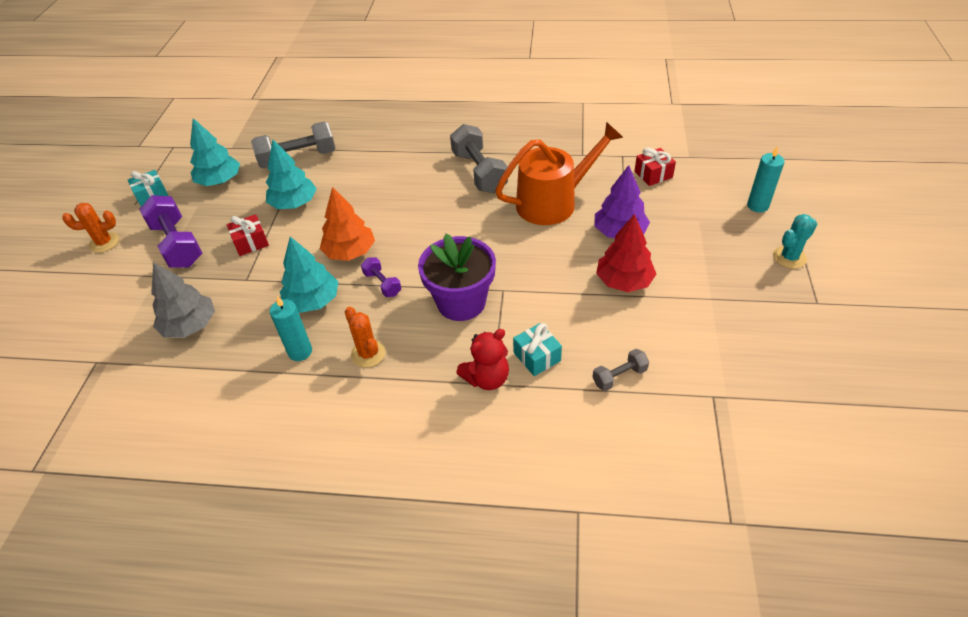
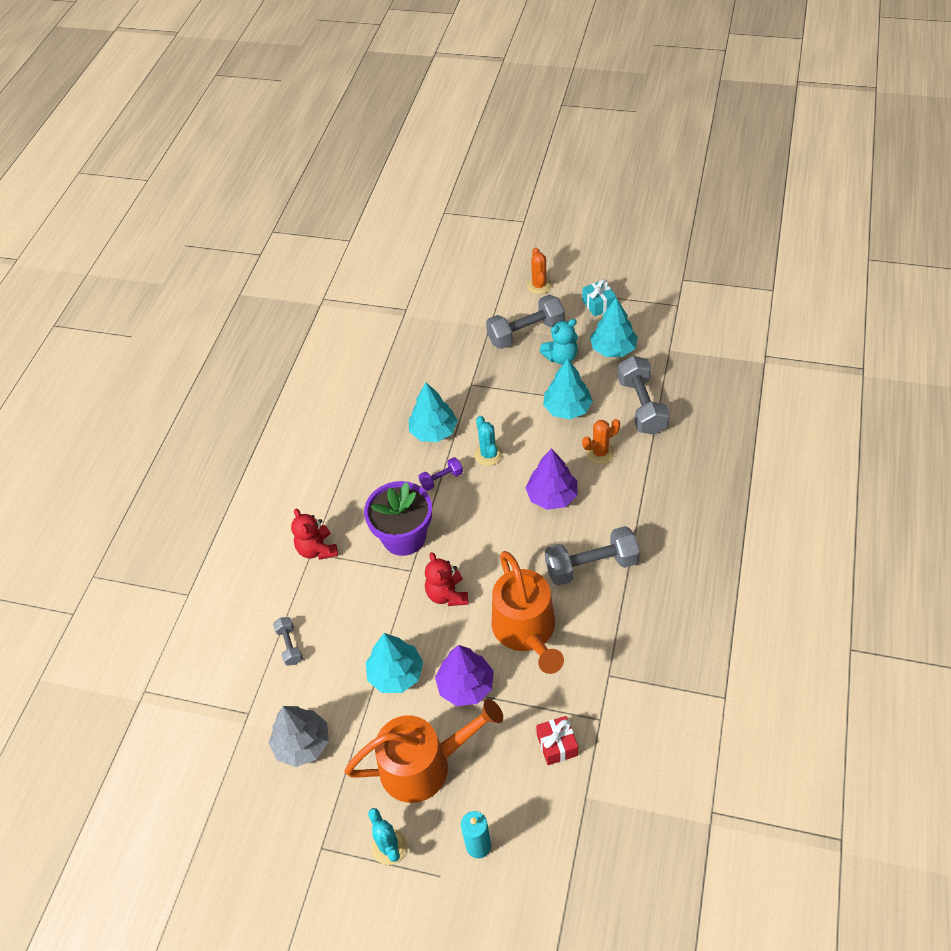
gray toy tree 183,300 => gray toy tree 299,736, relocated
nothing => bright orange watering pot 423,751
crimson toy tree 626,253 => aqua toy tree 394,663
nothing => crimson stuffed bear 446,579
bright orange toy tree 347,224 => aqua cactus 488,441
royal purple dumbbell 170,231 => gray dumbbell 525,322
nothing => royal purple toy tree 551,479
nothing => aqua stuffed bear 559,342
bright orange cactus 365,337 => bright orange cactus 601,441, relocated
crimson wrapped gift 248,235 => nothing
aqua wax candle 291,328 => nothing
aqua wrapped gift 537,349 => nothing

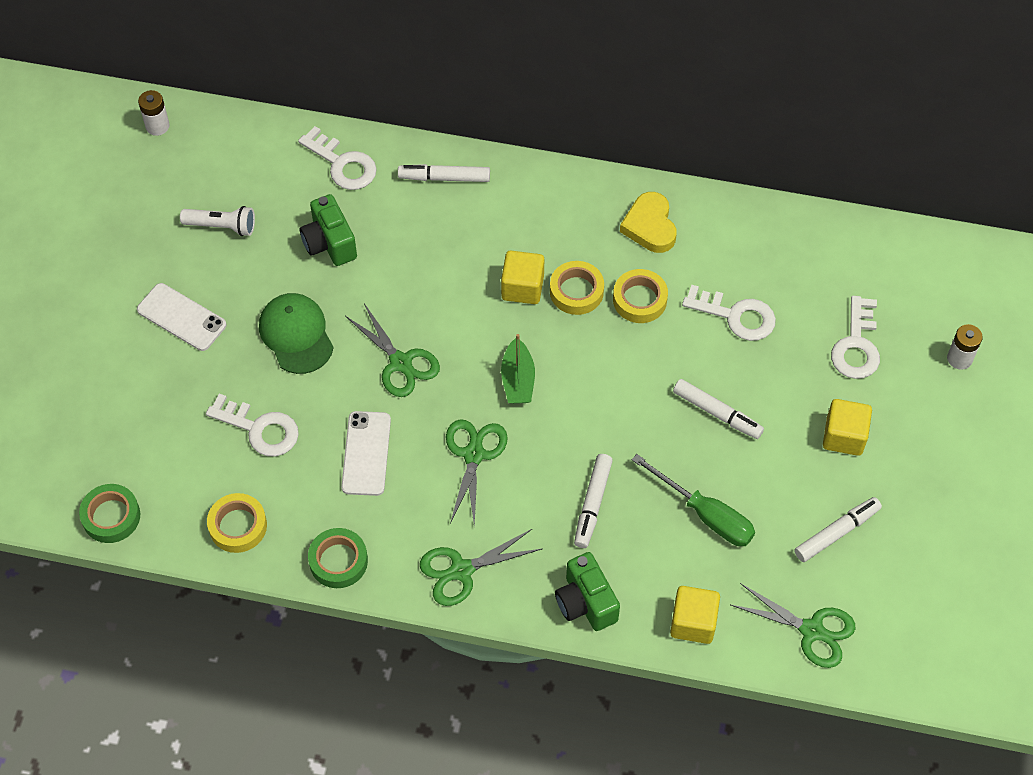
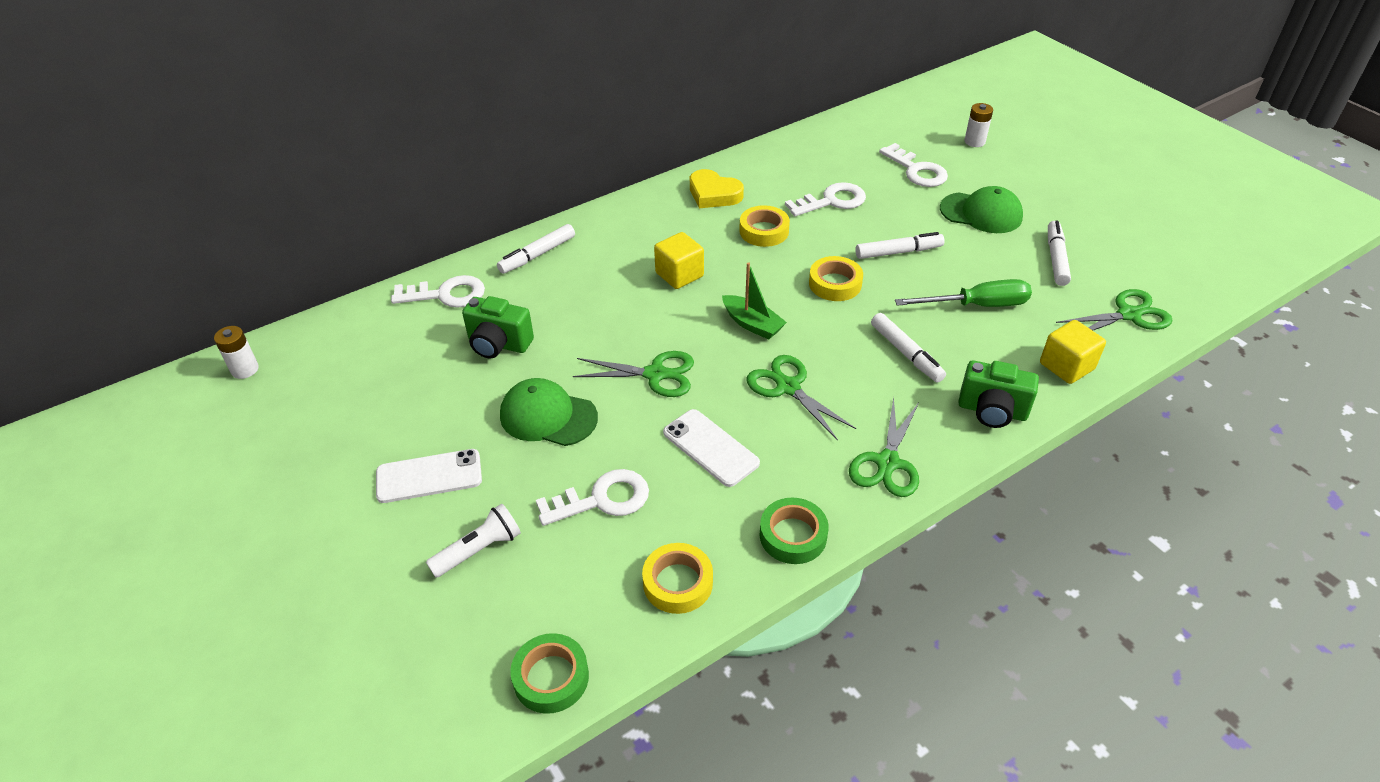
pure white pocket torch 217,221 => pure white pocket torch 473,541, relocated
yellow roll of tape 577,288 => yellow roll of tape 836,278, relocated
yellow solid cube 847,427 => green baseball cap 981,209

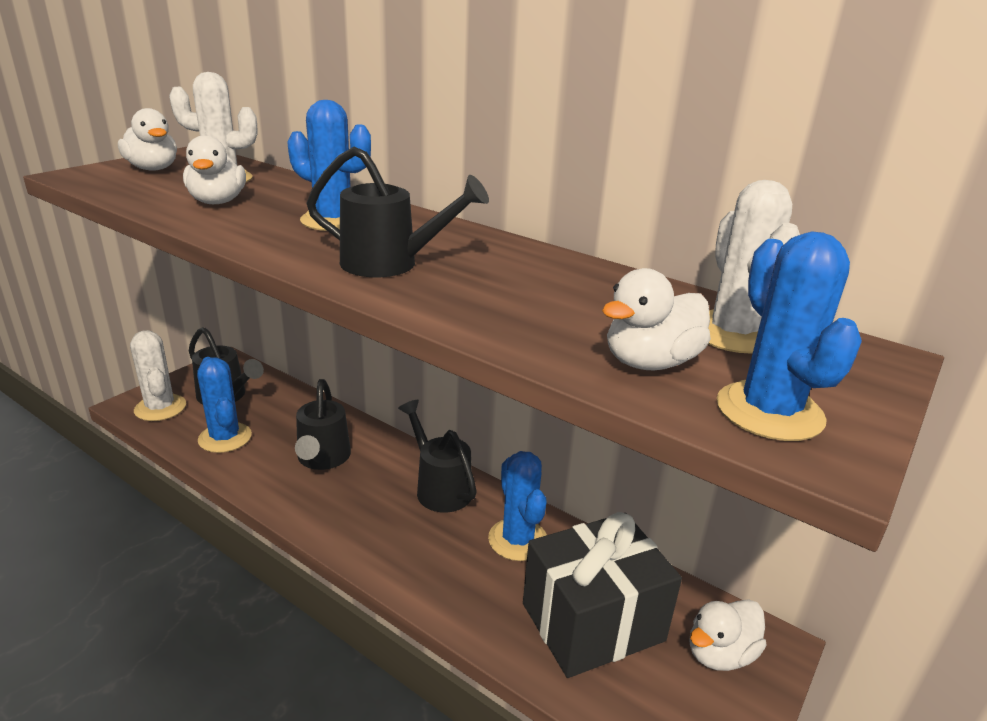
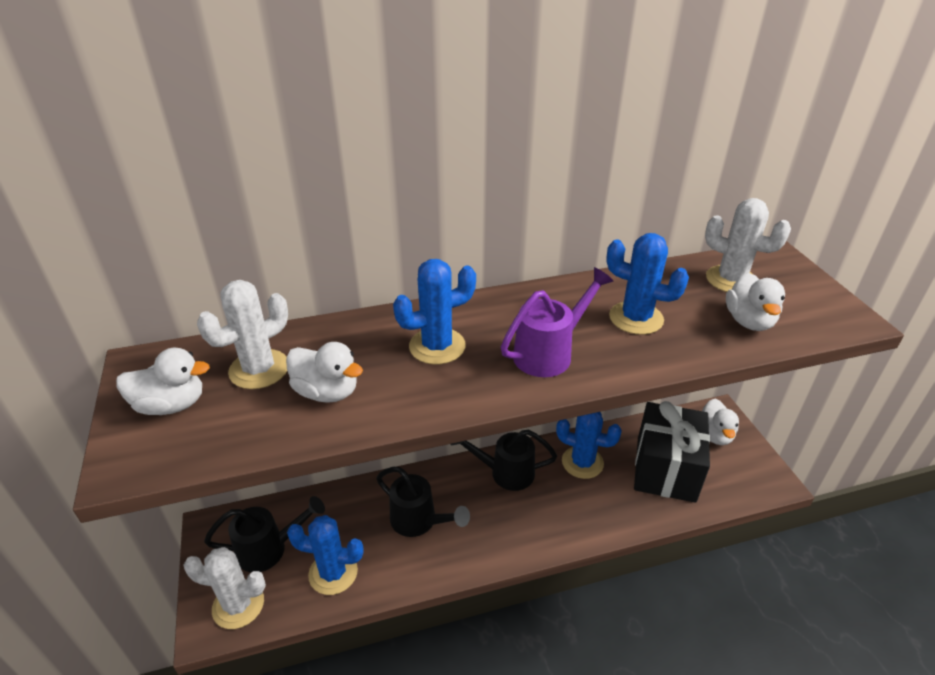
ebony watering pot 398,212 => royal purple watering pot 557,322
cobalt cactus 789,336 => cobalt cactus 647,284, relocated

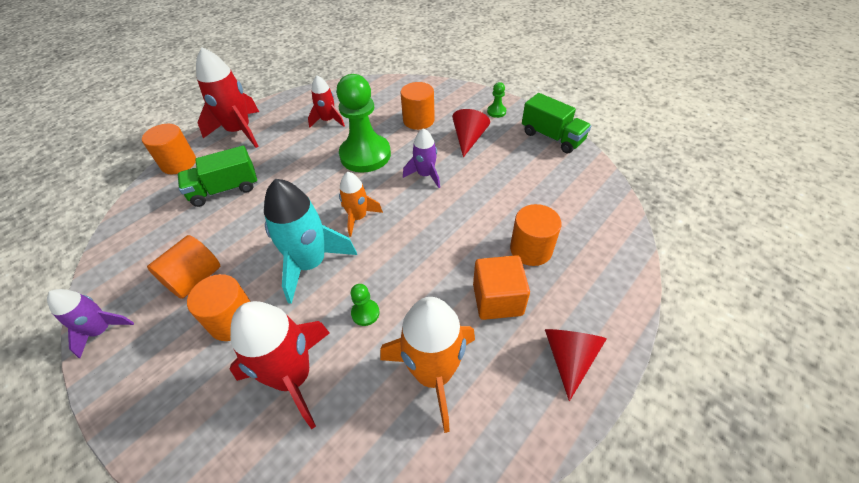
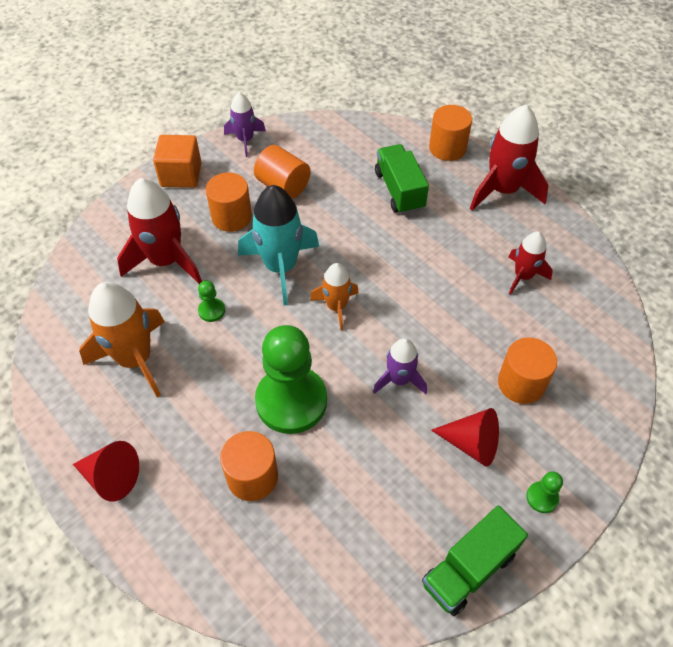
bright orange solid cube 501,287 => bright orange solid cube 177,161, relocated
green game pawn 363,123 => green game pawn 291,379, relocated

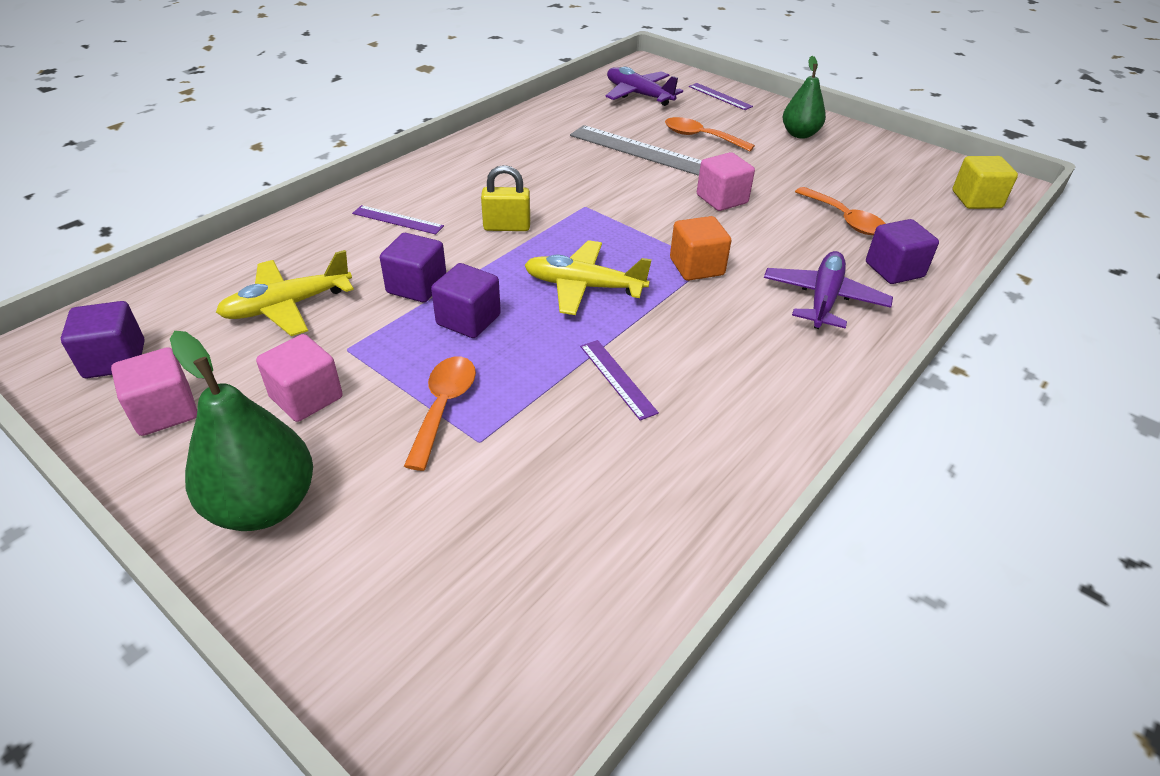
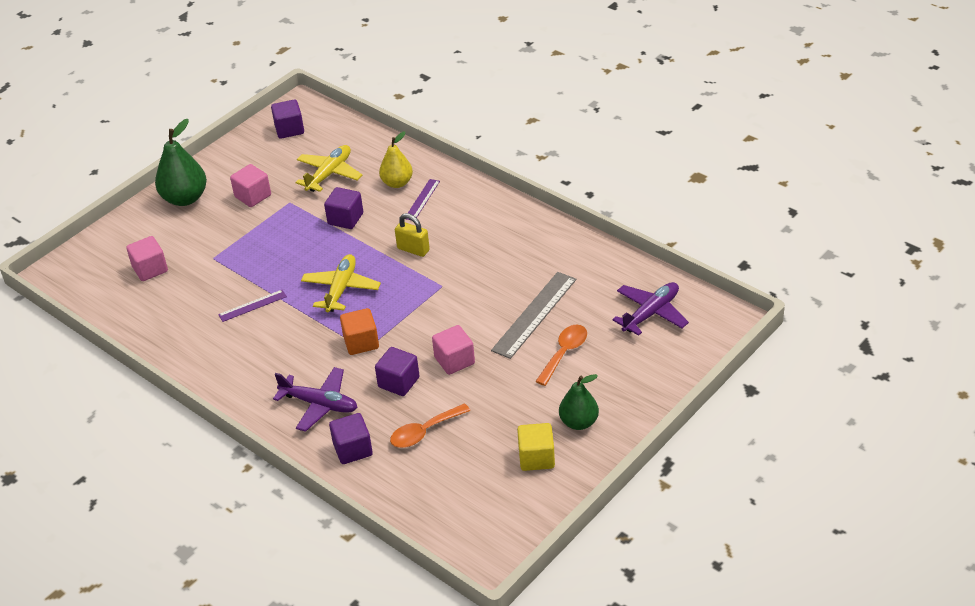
rosy solid cube 154,391 => rosy solid cube 147,258, relocated
yellow plane 285,293 => yellow plane 329,168, 60 degrees clockwise
royal purple solid cube 466,300 => royal purple solid cube 397,371, relocated
nothing => yellow pear 396,160
yellow padlock 505,198 => yellow padlock 412,235, 60 degrees counterclockwise
yellow solid cube 985,182 => yellow solid cube 536,447, relocated
bright orange teaspoon 440,414 => nothing
royal purple measuring stick 721,96 => nothing

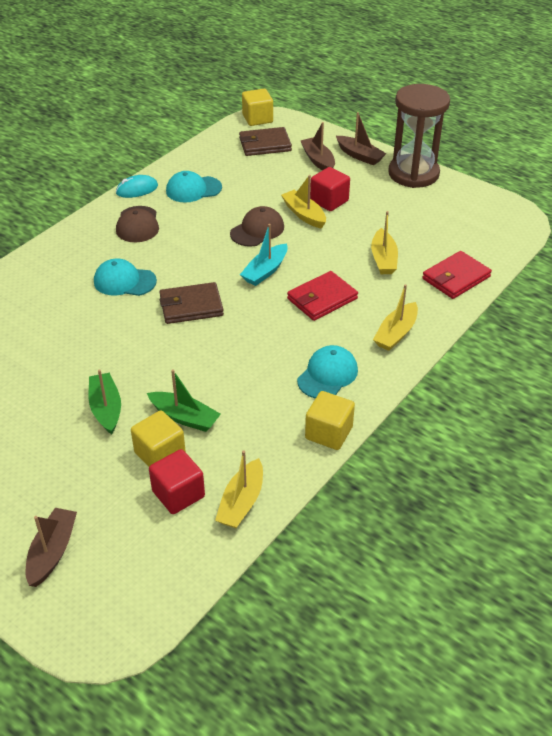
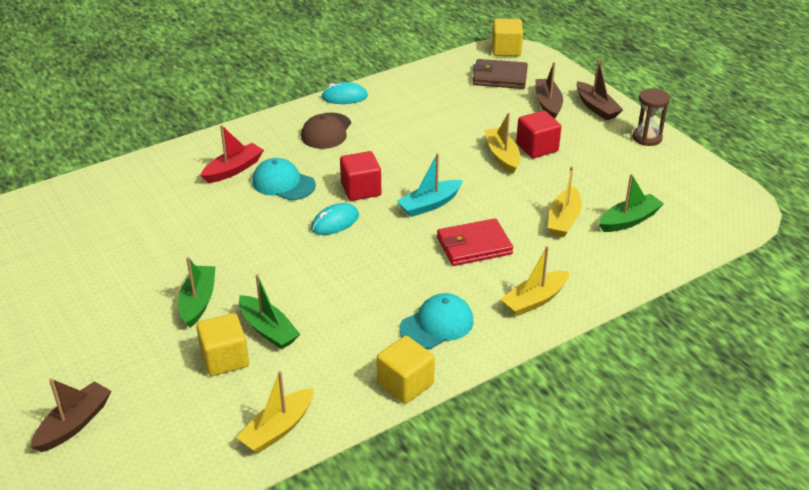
nothing => crimson boat 232,154
dark brown card wallet 192,303 => aqua PC mouse 335,219
crimson solid cube 177,481 => crimson solid cube 360,176, relocated
nothing => green boat 631,203
dark brown sand timer 419,136 => dark brown sand timer 651,117, x0.50
aqua baseball cap 194,187 => nothing
dark brown baseball cap 257,226 => nothing
crimson card wallet 457,275 => nothing

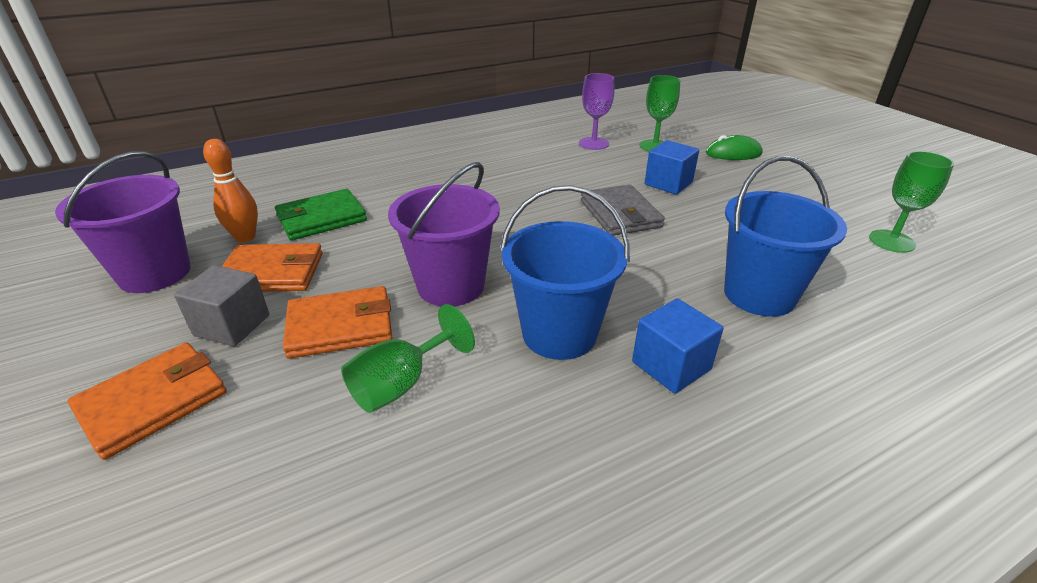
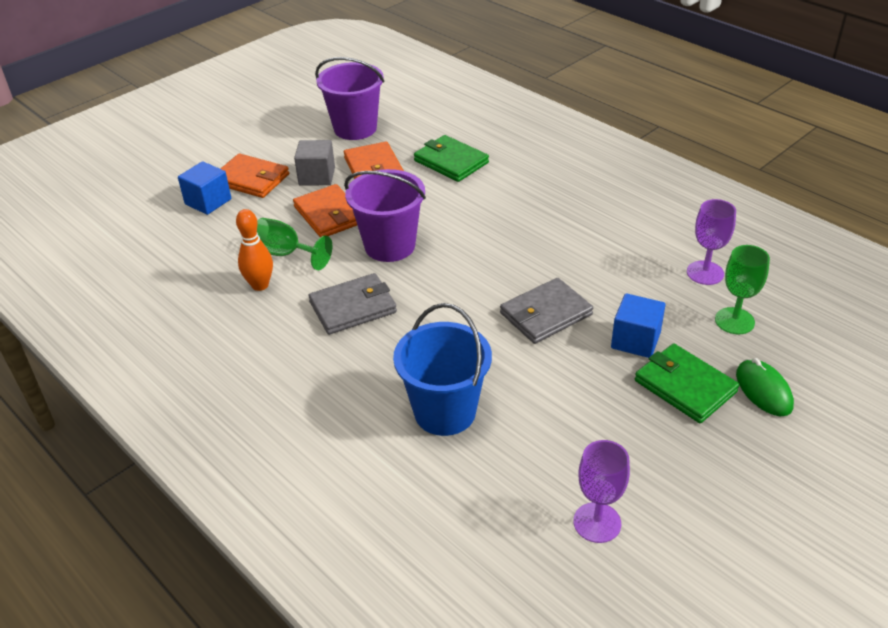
cobalt solid cube 678,346 => cobalt solid cube 204,188, relocated
bright orange skittle 230,190 => bright orange skittle 254,250, relocated
cobalt pail 565,272 => gray card wallet 353,304
green chalice 911,202 => royal purple chalice 601,491
nothing => green card wallet 687,383

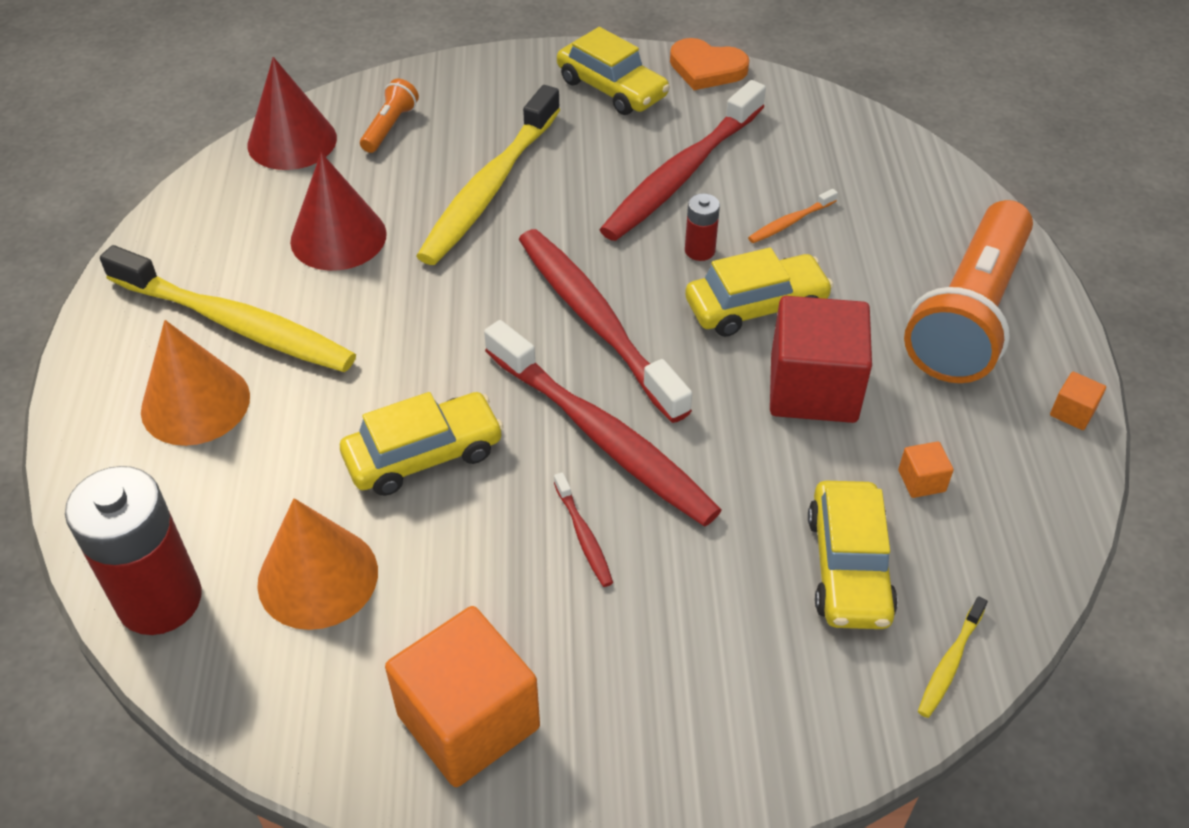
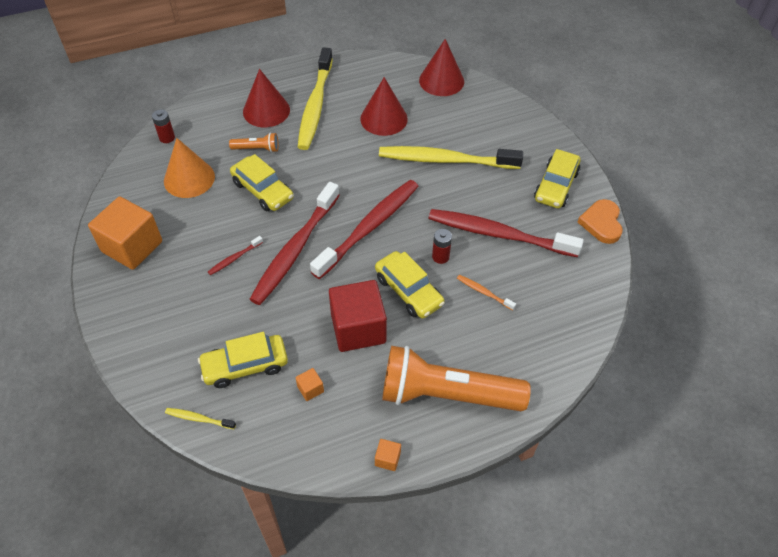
crimson AA battery 133,550 => crimson AA battery 163,126, x0.46
bright orange pocket torch 389,115 => bright orange pocket torch 253,142, relocated
bright orange cone 195,383 => crimson cone 266,98

